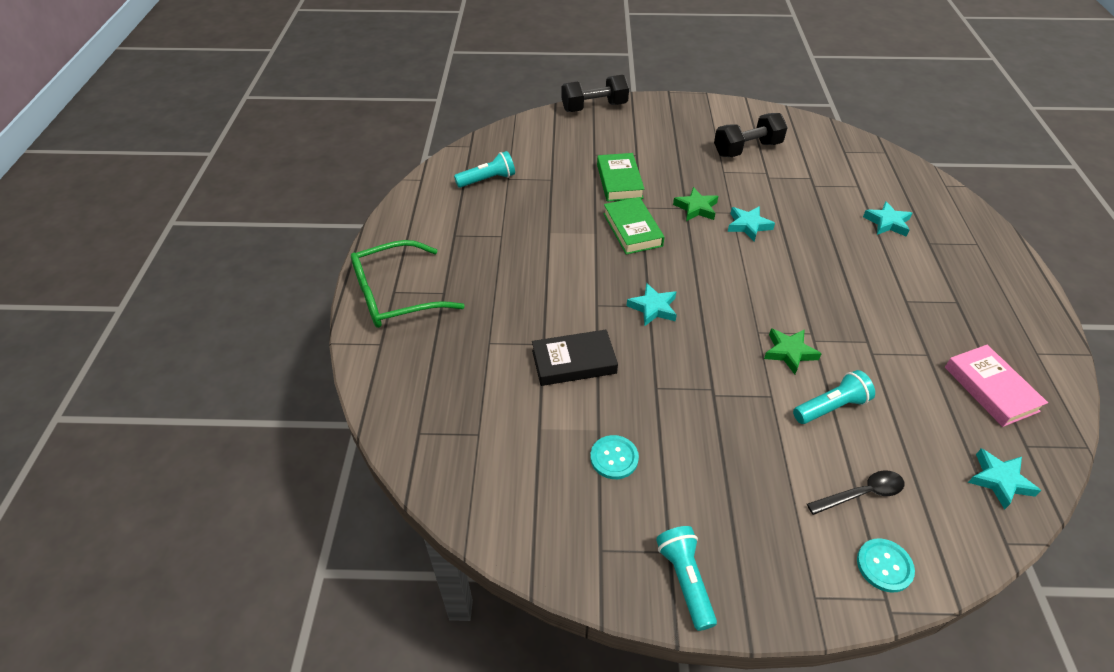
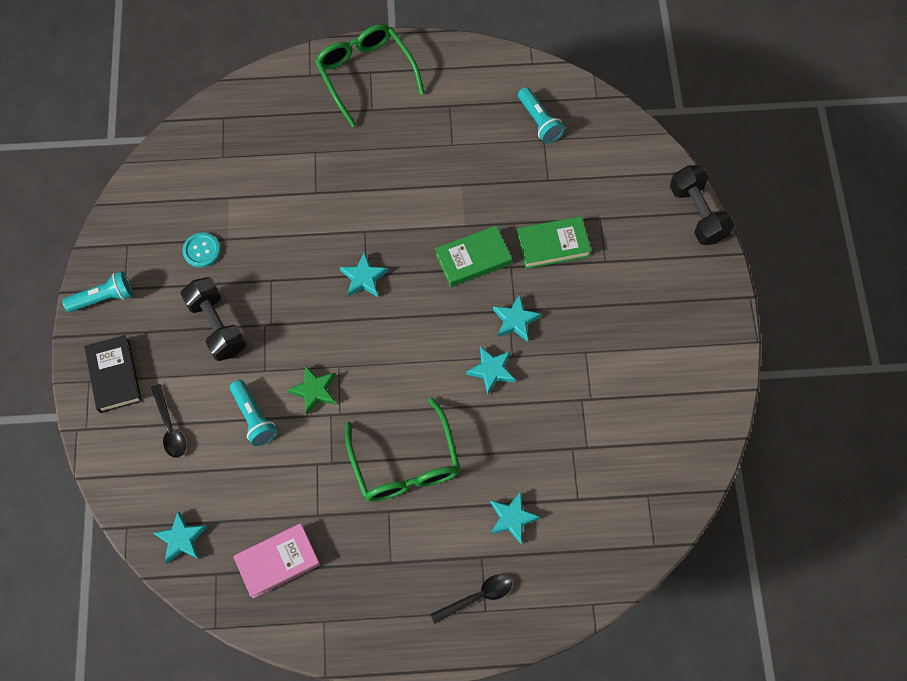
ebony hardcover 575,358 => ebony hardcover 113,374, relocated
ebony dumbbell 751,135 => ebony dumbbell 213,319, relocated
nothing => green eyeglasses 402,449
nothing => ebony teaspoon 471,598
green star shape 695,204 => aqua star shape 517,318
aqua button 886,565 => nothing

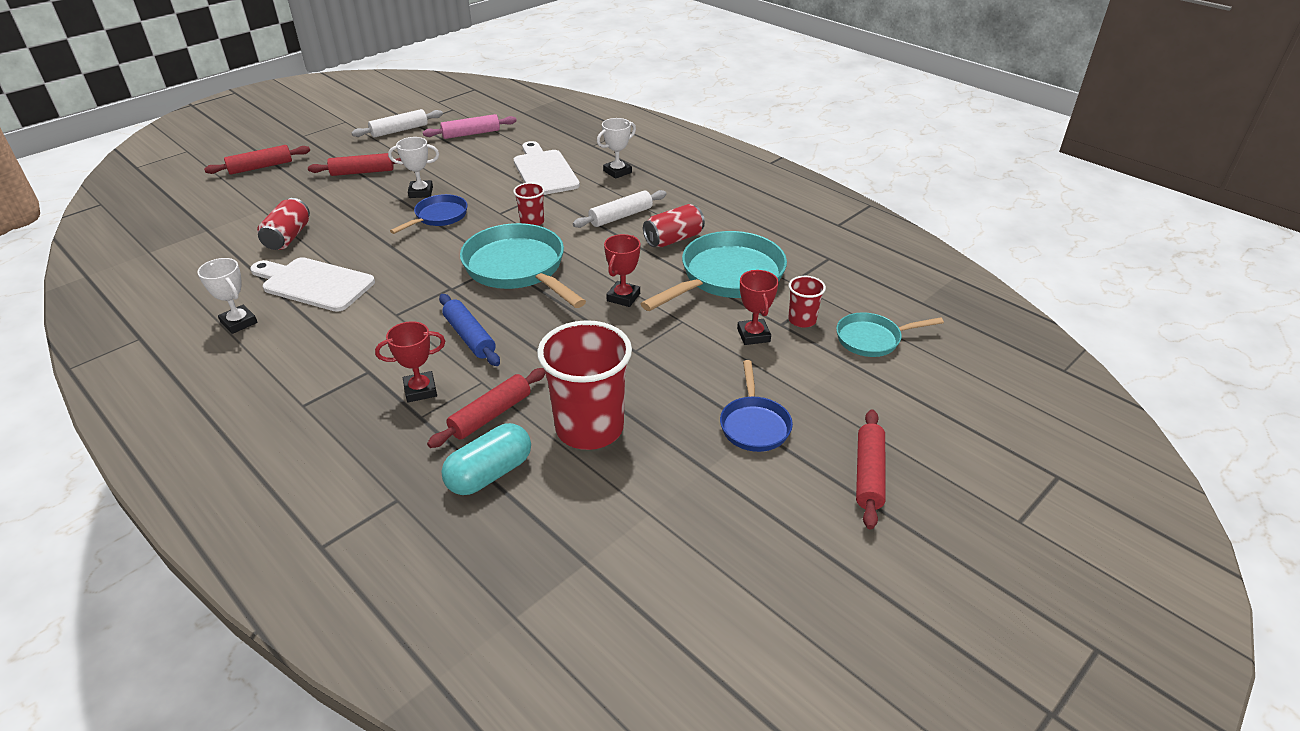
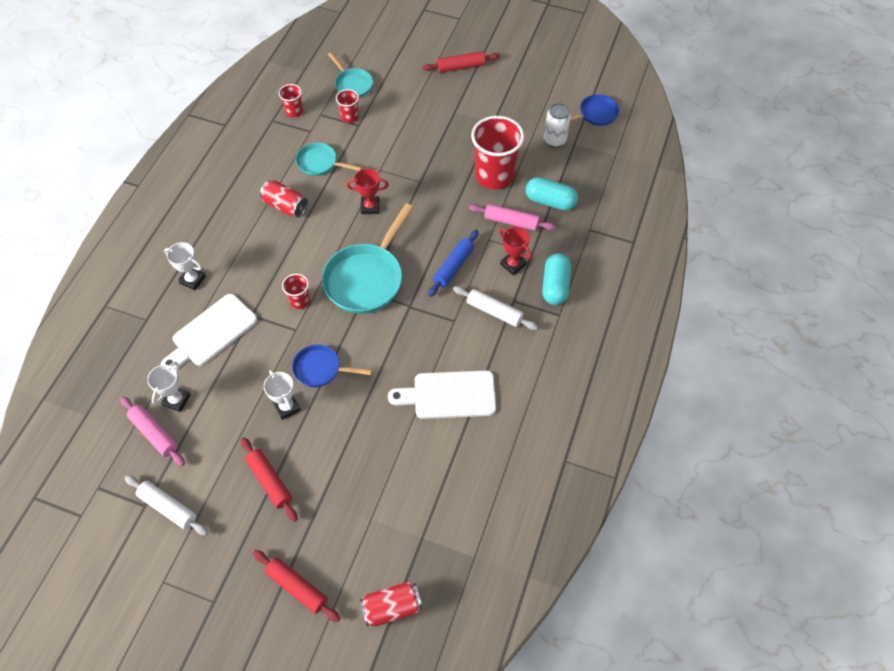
pure white trophy 227,296 => pure white trophy 168,387, relocated
nothing => crimson beaker 291,101
aqua skillet 714,271 => aqua skillet 329,159, x0.56
crimson tin 283,224 => crimson tin 391,604, relocated
pure white bread board 312,284 => pure white bread board 442,394, 90 degrees clockwise
pure white rolling pin 620,209 => pure white rolling pin 495,308, relocated
crimson rolling pin 486,408 => rosy rolling pin 512,217
nothing => aqua pill shape 556,279
nothing => pure white tin 557,125
cobalt skillet 756,406 => cobalt skillet 594,110, relocated
crimson trophy 758,307 => nothing

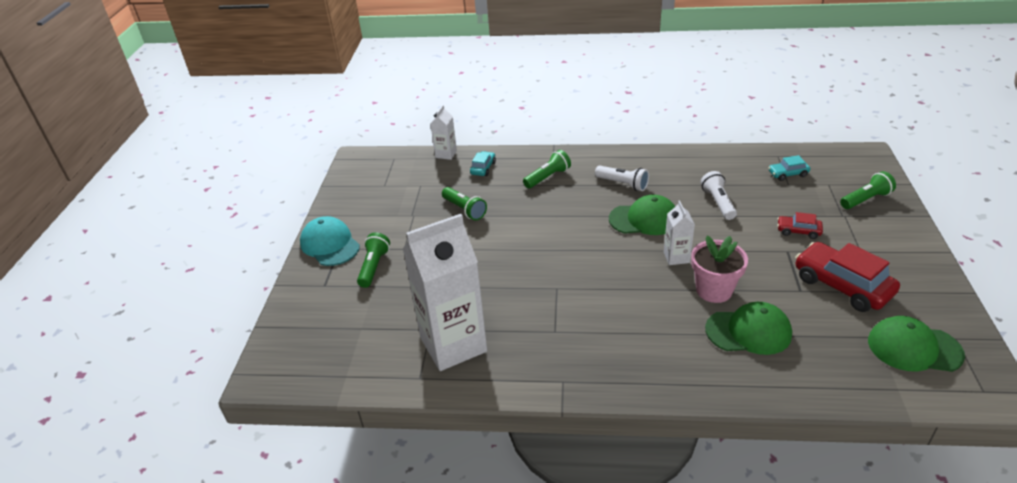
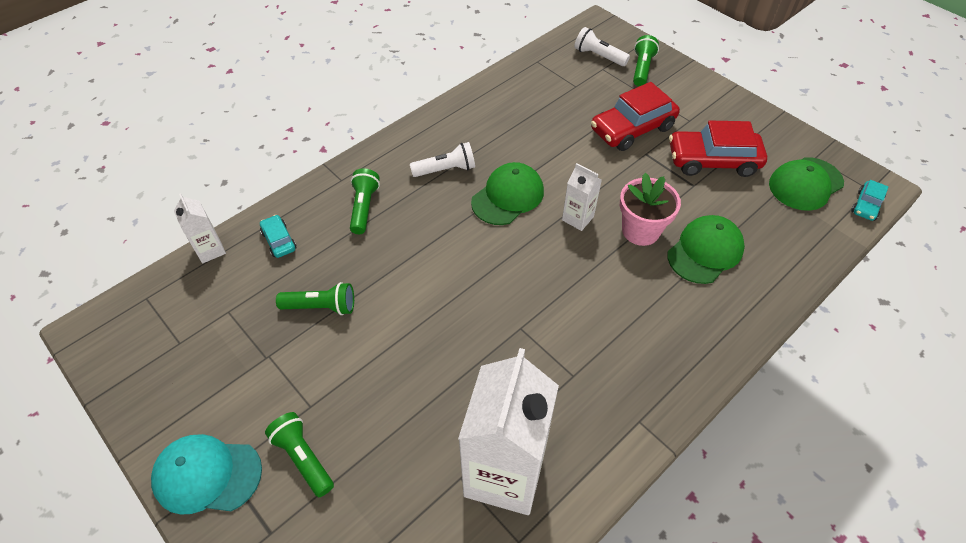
pure white pocket torch 718,195 => pure white pocket torch 602,46, relocated
crimson car 800,225 => crimson car 635,116, x2.01
aqua car 789,168 => aqua car 869,200, relocated

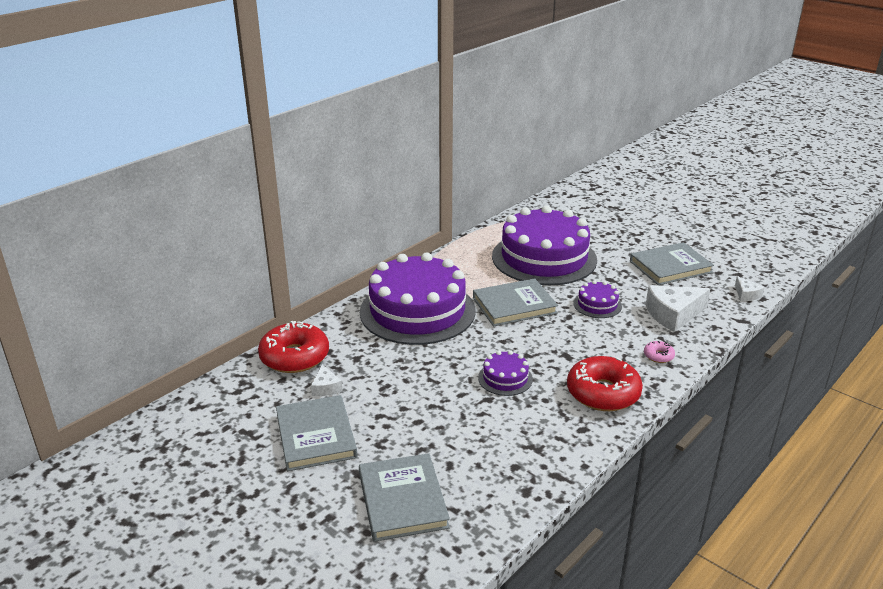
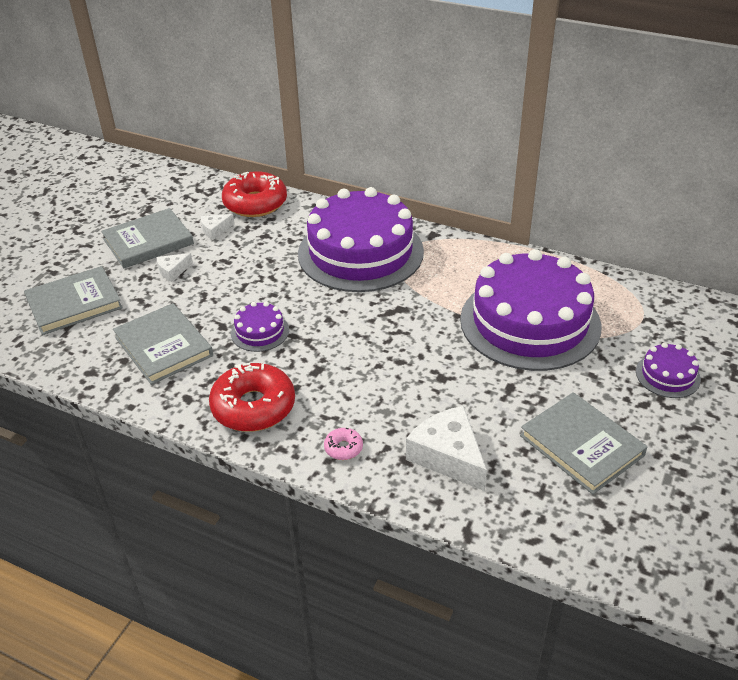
gray hardcover 515,302 => gray hardcover 163,344, relocated
pure white cheese 749,288 => pure white cheese 174,267, relocated
royal purple gateau 597,299 => royal purple gateau 668,370, relocated

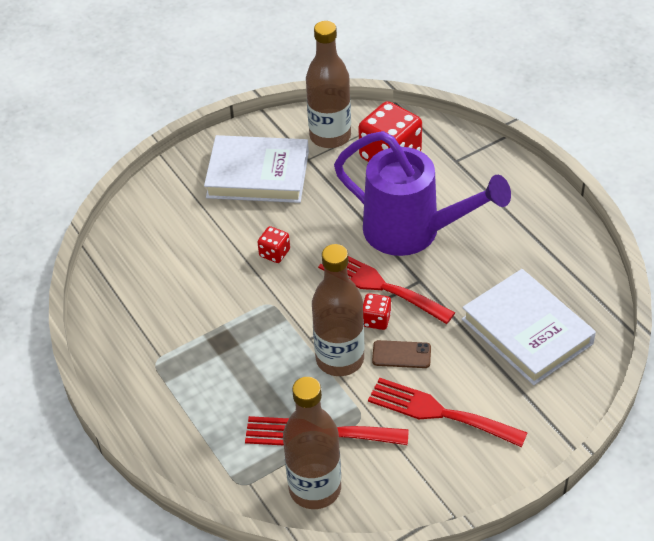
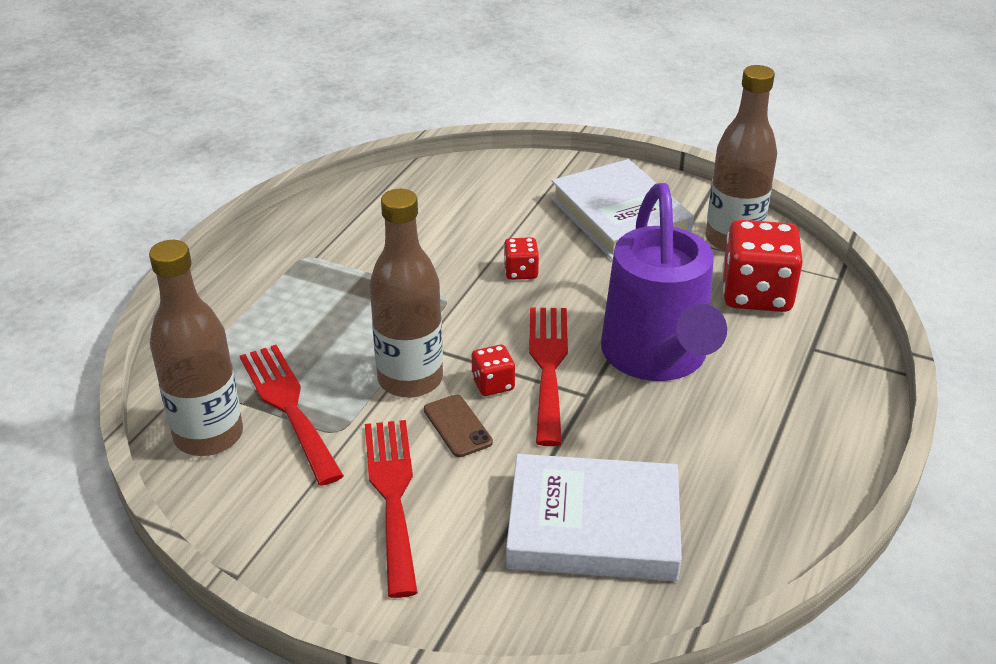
pure white hardcover 529,327 => pure white hardcover 594,517, 75 degrees clockwise

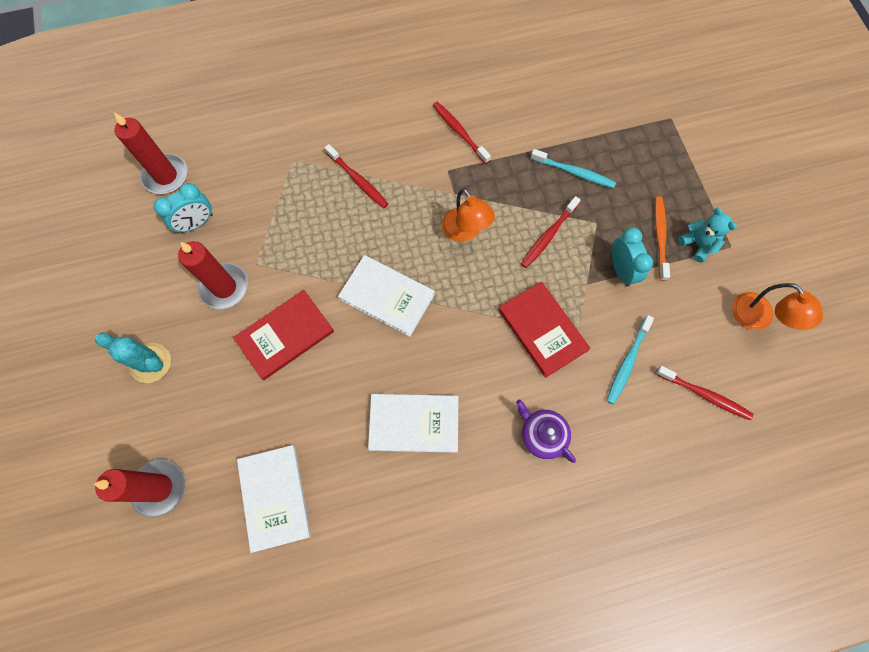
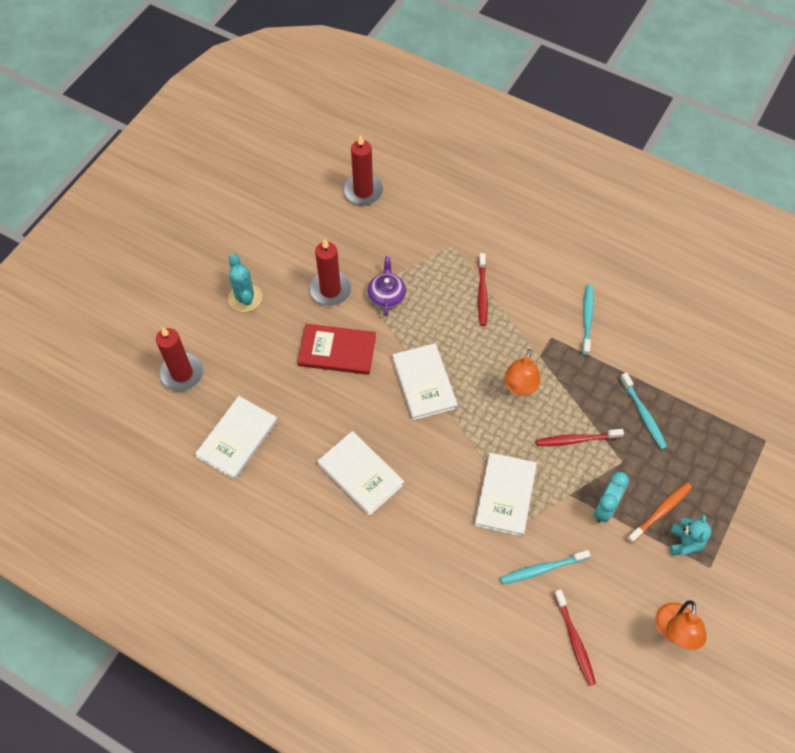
royal purple tea pot 546,431 => royal purple tea pot 387,286, relocated
crimson hardcover 544,330 => pure white hardcover 505,495
crimson tooth brush 462,133 => aqua tooth brush 588,320
aqua clock 183,208 => nothing

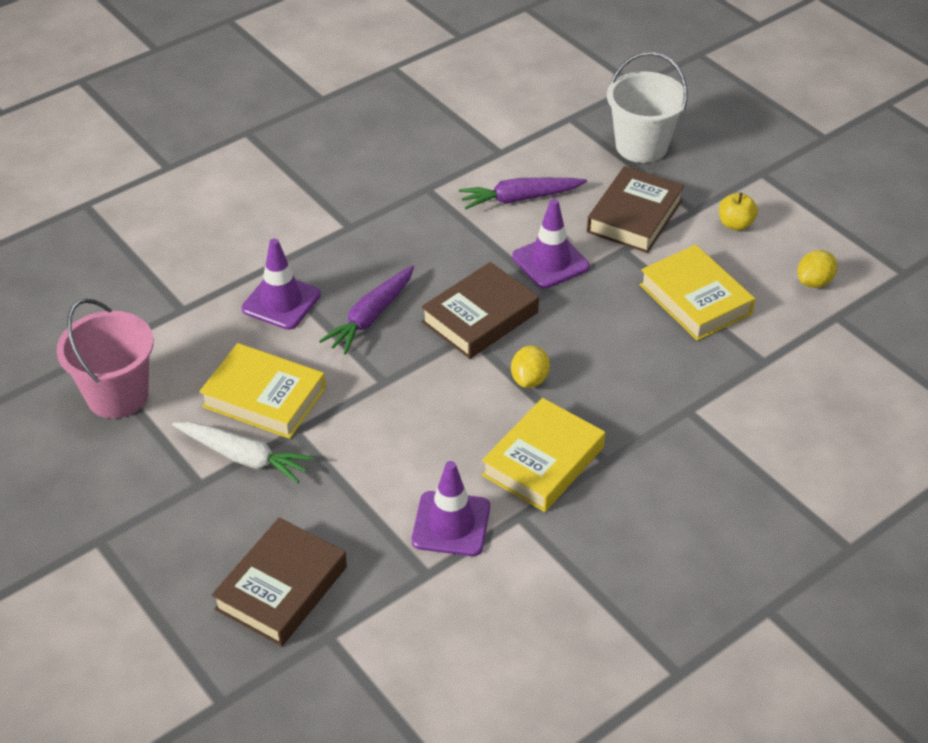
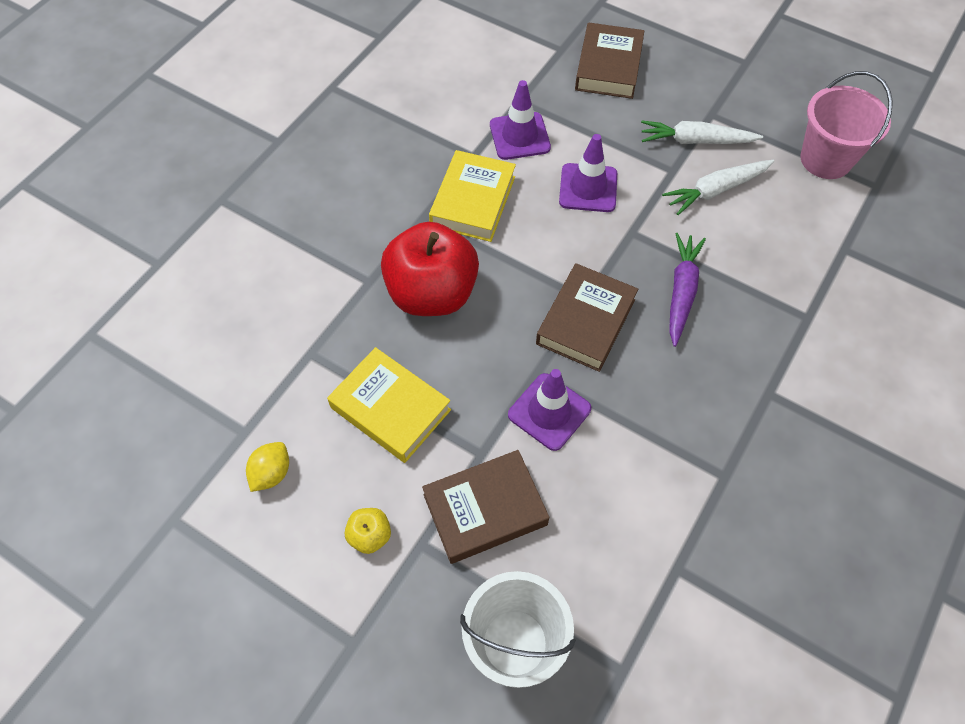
nothing => crimson toy apple 430,269
dark brown hardcover 635,209 => dark brown hardcover 485,507, 60 degrees clockwise
royal purple safety cone 281,284 => royal purple safety cone 588,173, relocated
yellow hardcover 262,391 => pure white root vegetable 718,187
royal purple root vegetable 523,193 => nothing
yellow citrus fruit 530,366 => nothing

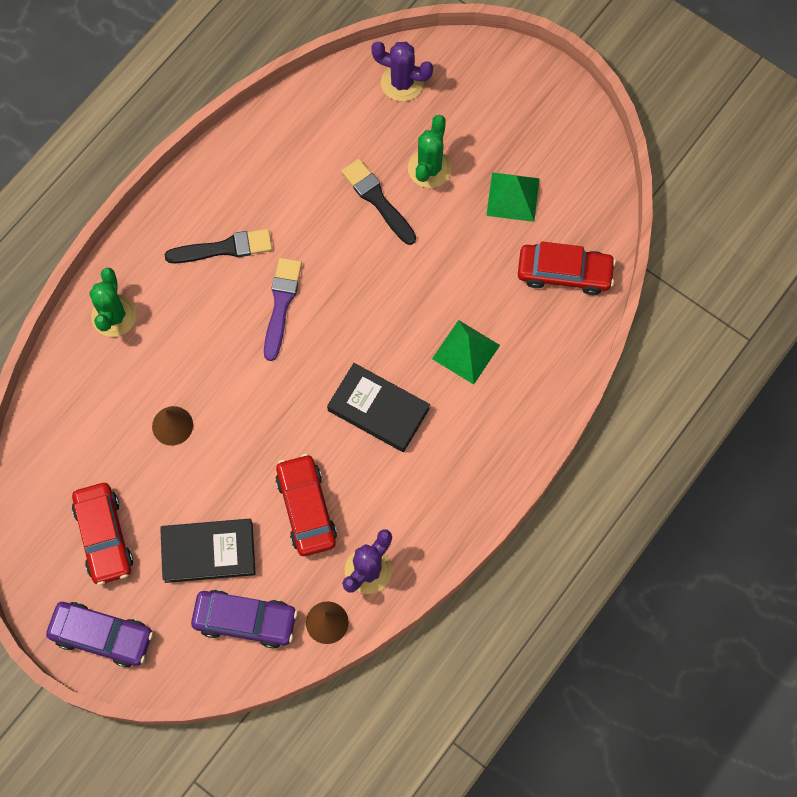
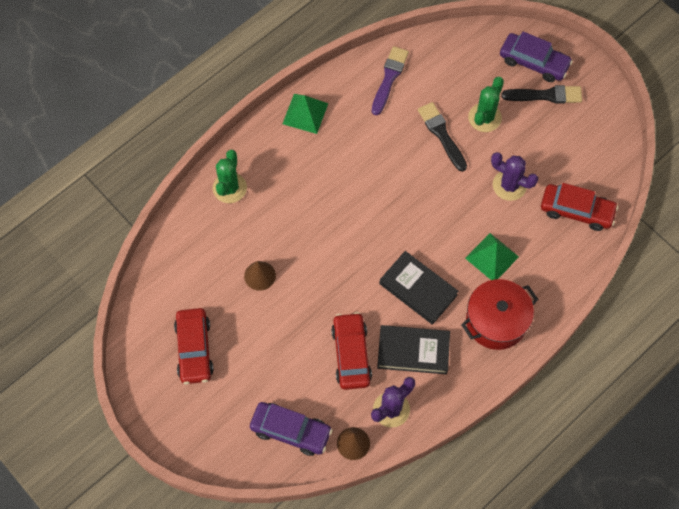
green pyramid shape 513,197 => green pyramid shape 305,114, relocated
royal purple paint brush 283,309 => royal purple paint brush 390,80, relocated
ebony hardcover 208,551 => ebony hardcover 413,349, relocated
nothing => crimson stockpot 500,314
royal purple cactus 402,71 => royal purple cactus 514,176, relocated
royal purple car 99,634 => royal purple car 536,57, relocated
ebony paint brush 218,246 => ebony paint brush 541,94, relocated

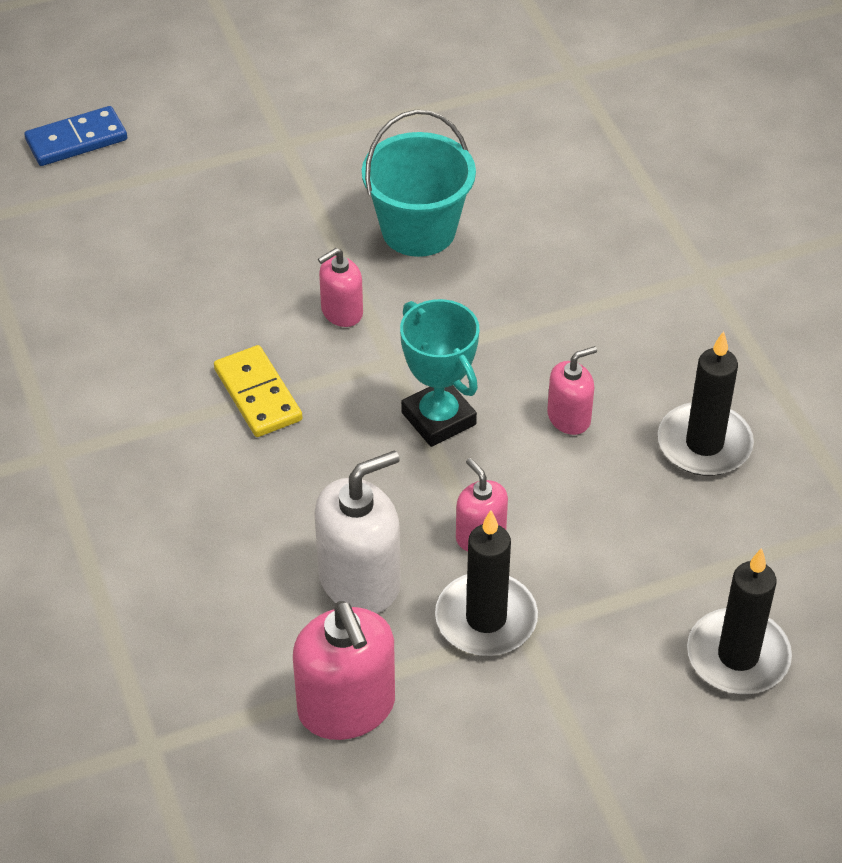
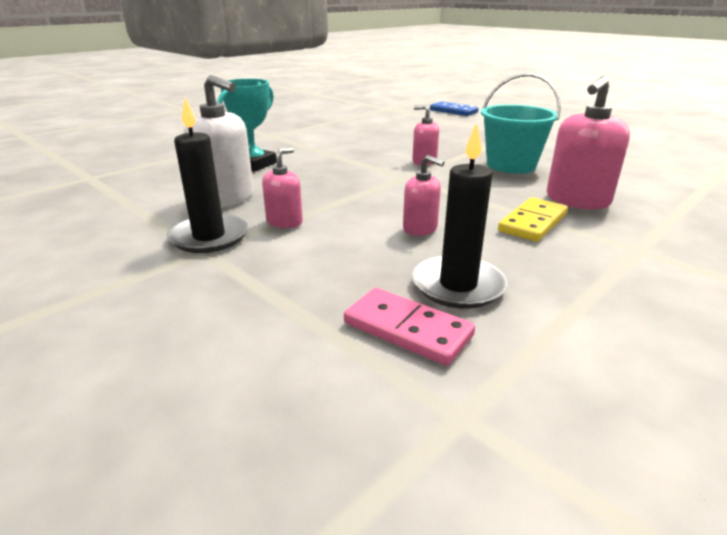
aqua trophy 439,373 => aqua trophy 246,125, relocated
nothing => rosy domino tile 409,327
yellow domino tile 258,391 => yellow domino tile 533,219, relocated
rosy soap pump 344,670 => rosy soap pump 588,142, relocated
ebony wax candle 739,621 => nothing

